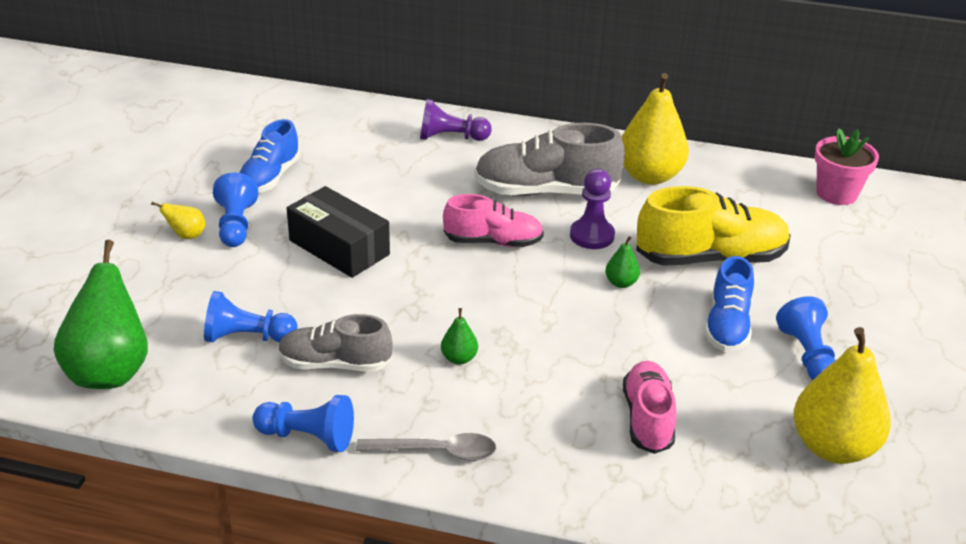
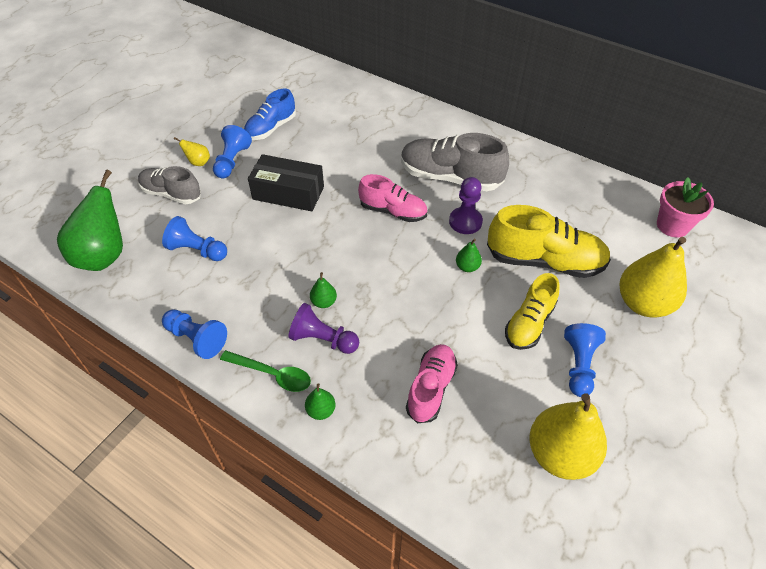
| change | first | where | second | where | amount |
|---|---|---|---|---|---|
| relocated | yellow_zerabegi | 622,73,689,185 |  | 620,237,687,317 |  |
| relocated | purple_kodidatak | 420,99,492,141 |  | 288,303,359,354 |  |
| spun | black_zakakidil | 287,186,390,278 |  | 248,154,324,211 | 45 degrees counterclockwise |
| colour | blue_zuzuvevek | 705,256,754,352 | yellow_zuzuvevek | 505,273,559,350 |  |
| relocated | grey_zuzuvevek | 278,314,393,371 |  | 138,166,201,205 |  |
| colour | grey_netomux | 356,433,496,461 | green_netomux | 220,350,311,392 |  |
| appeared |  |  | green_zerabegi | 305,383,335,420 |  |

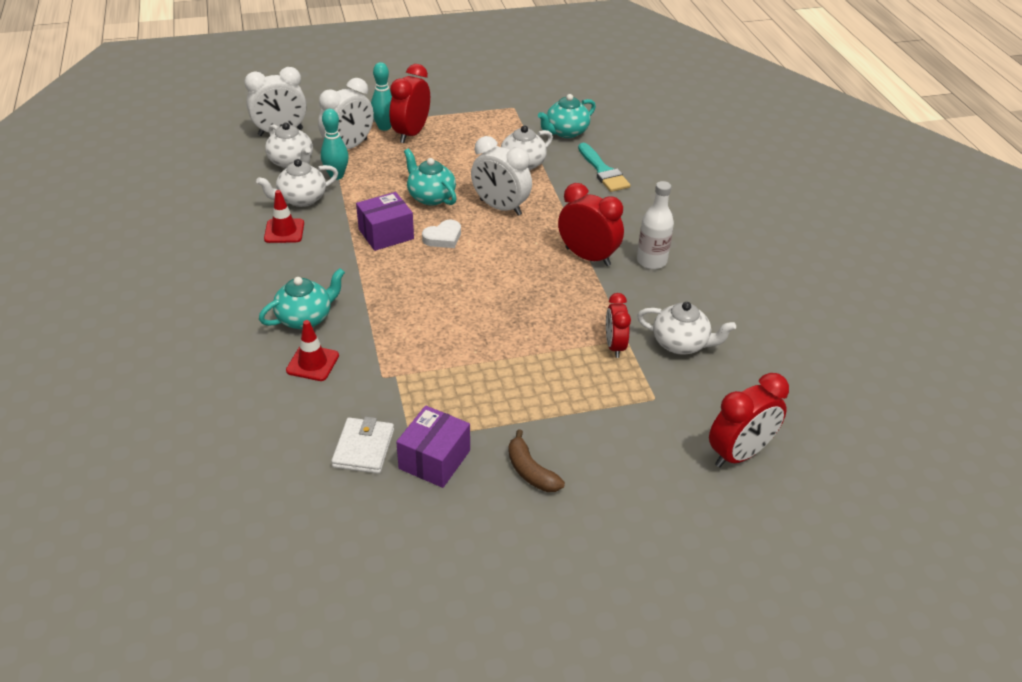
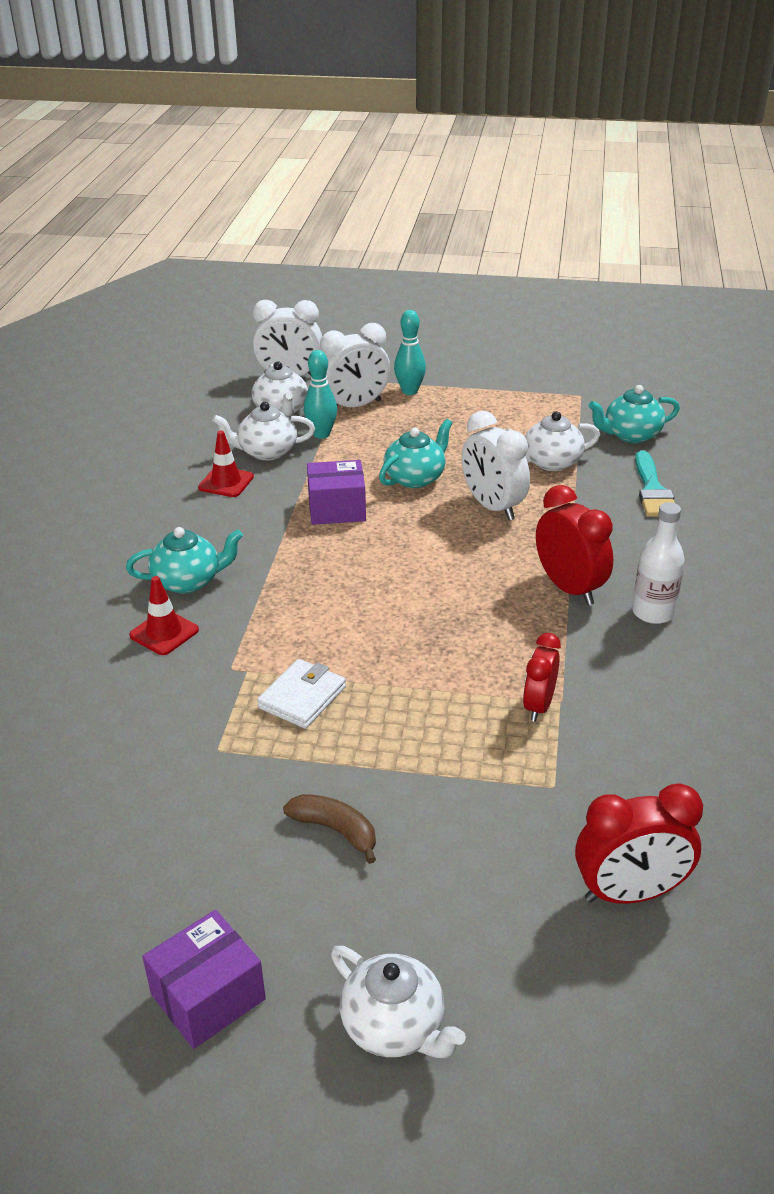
| change | first | where | second | where | amount |
|---|---|---|---|---|---|
| missing | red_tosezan | 389,64,430,143 |  |  |  |
| spun | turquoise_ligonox | 404,149,457,206 |  | 379,419,452,488 | 60 degrees clockwise |
| missing | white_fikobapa | 422,220,461,248 |  |  |  |
| relocated | white_ligonox | 637,302,736,354 |  | 331,946,466,1058 |  |
| relocated | purple_zakakidil | 396,405,470,488 |  | 142,910,266,1049 |  |
| relocated | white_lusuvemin | 331,417,394,474 |  | 257,659,346,729 |  |
| spun | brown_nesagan | 508,429,565,492 |  | 283,794,376,864 | 135 degrees clockwise |

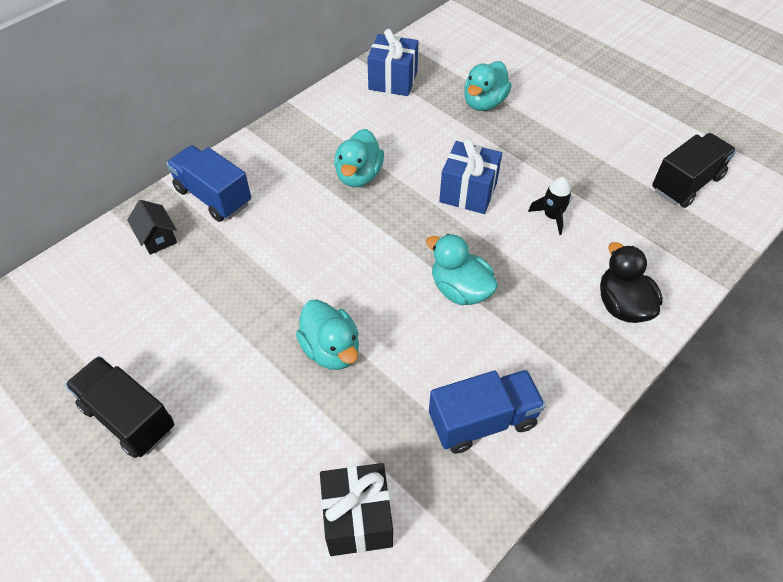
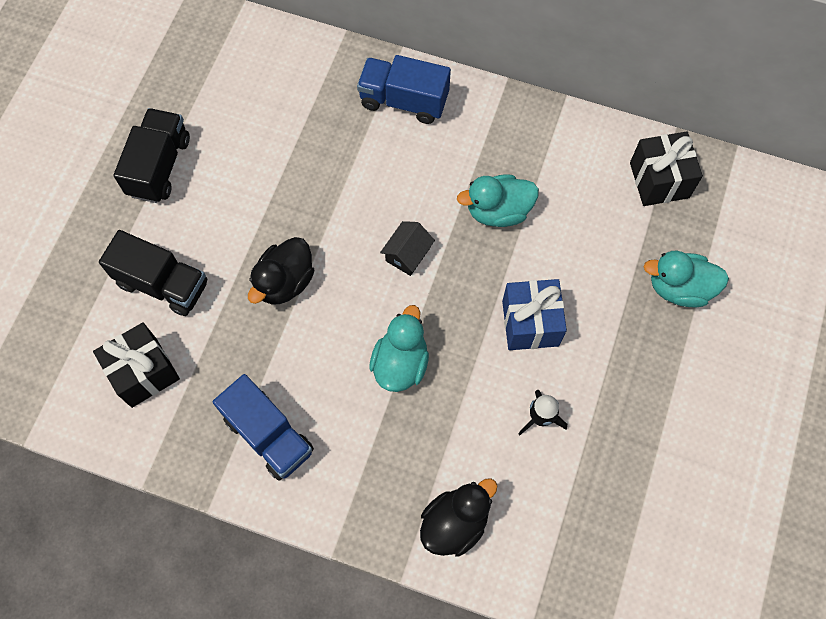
| change | first | where | second | where | amount |
|---|---|---|---|---|---|
| colour | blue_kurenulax | 367,29,418,96 | black_kurenulax | 630,131,703,206 |  |
| relocated | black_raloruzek | 652,133,737,208 |  | 99,230,207,316 |  |
| spun | blue_raloruzek | 166,145,251,222 |  | 357,55,451,124 | 90 degrees counterclockwise |
| relocated | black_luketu | 127,200,177,255 |  | 380,221,435,276 |  |
| colour | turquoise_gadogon | 296,299,359,370 | black_gadogon | 248,237,314,304 |  |

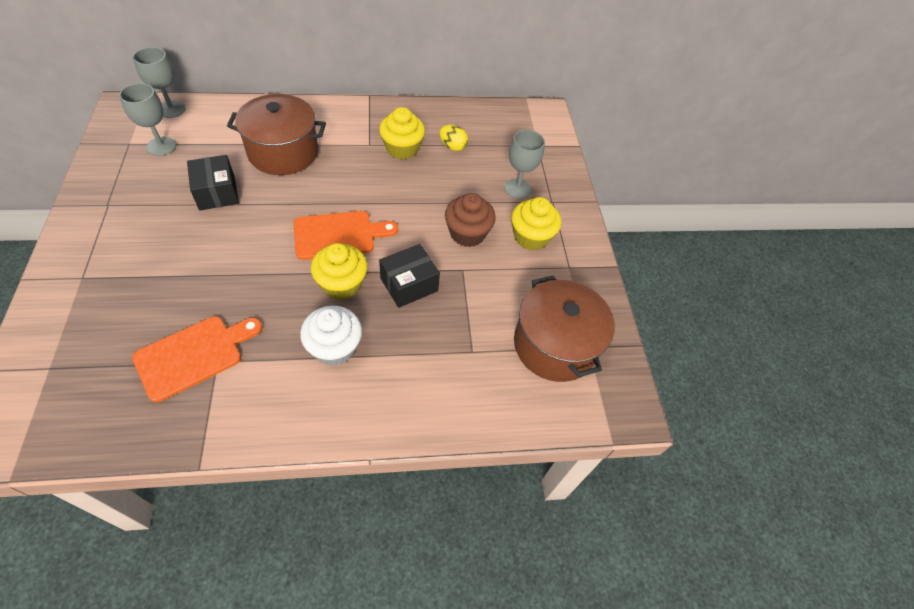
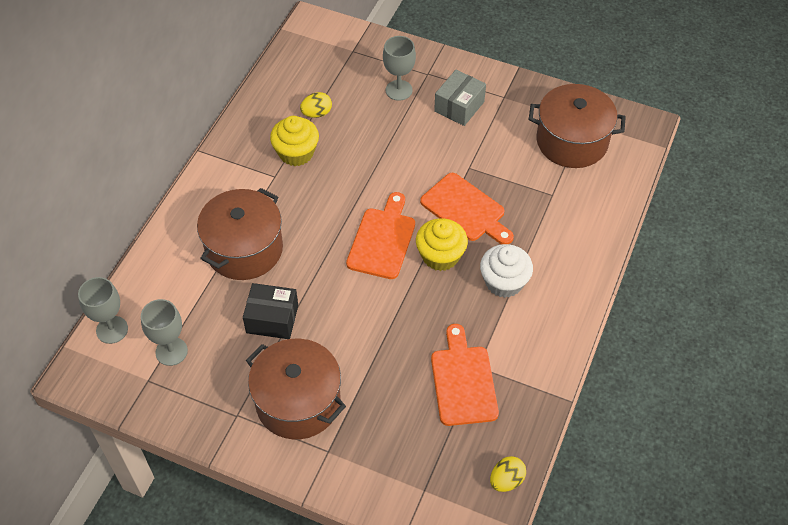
| change | first | where | second | where | amount |
|---|---|---|---|---|---|
| missing | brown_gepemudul | 445,193,496,247 |  |  |  |
| exchanged | yellow_gepemudul | 511,197,561,251 | grey_zakakidil | 434,70,486,126 |  |
| exchanged | black_zakakidil | 379,244,440,308 | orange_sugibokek | 420,173,514,244 |  |
| appeared |  |  | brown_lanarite | 246,339,346,439 |  |
| appeared |  |  | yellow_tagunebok | 490,456,526,492 |  |

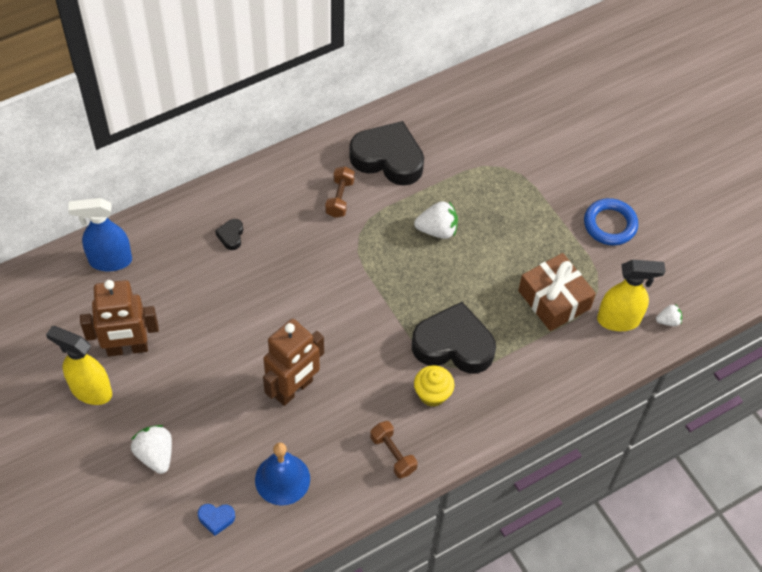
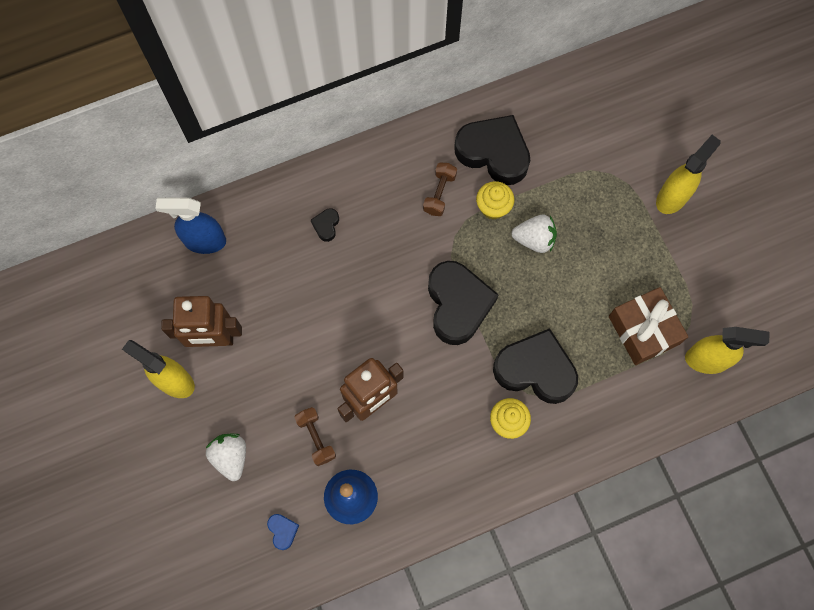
| change | first | where | second | where | amount |
|---|---|---|---|---|---|
| missing | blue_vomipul | 584,198,638,246 |  |  |  |
| missing | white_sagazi | 656,304,682,326 |  |  |  |
| relocated | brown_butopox | 370,421,418,478 |  | 294,407,336,466 |  |
| spun | blue_fikobapa | 198,504,235,536 |  | 267,514,299,550 | 120 degrees counterclockwise |
| appeared |  |  | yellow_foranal | 656,135,721,214 |  |
| appeared |  |  | yellow_gepemudul | 476,181,514,220 |  |
| appeared |  |  | black_fikobapa | 428,261,499,345 |  |

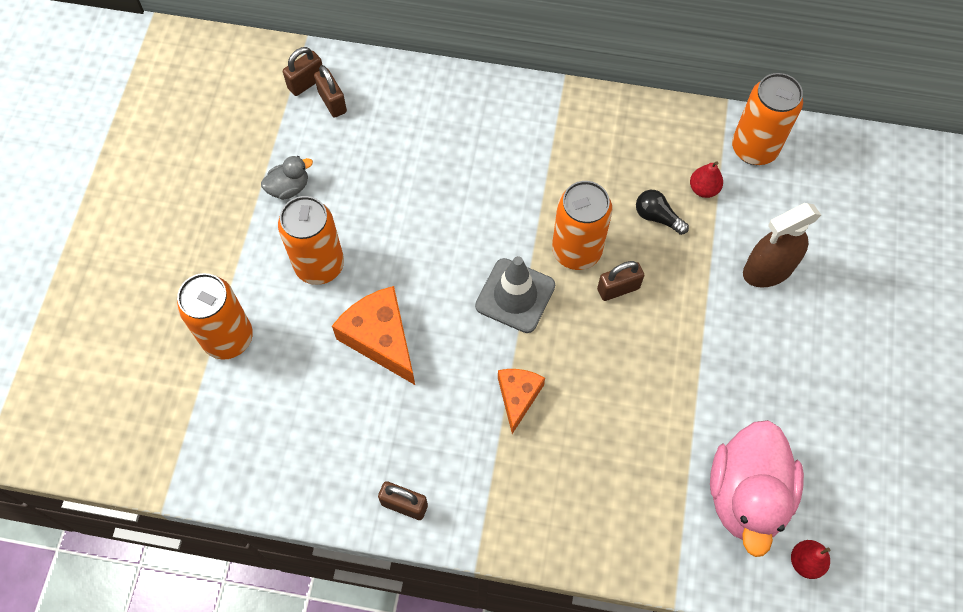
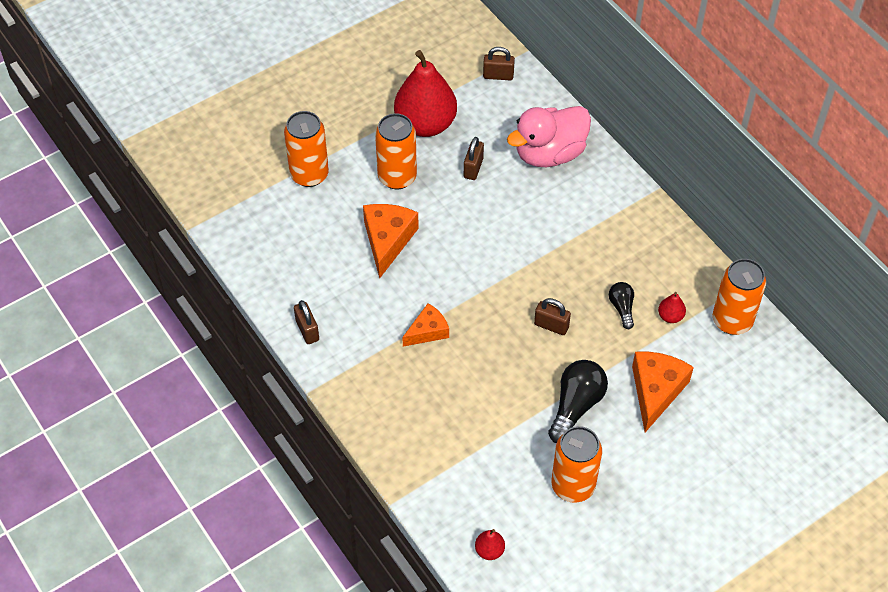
| change | first | where | second | where | amount |
|---|---|---|---|---|---|
| relocated | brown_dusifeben | 314,65,347,118 |  | 464,137,484,180 |  |
| exchanged | grey_gadogon | 261,156,313,200 | red_zerabegi | 394,50,457,137 |  |
| relocated | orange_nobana | 552,181,612,270 |  | 551,426,602,503 |  |
| exchanged | brown_foranal | 743,203,821,288 | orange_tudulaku | 632,351,694,432 |  |
| missing | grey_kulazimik | 475,256,555,333 |  |  |  |
| relocated | pink_gadogon | 710,420,804,557 |  | 507,106,591,167 |  |
| appeared |  |  | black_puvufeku | 548,360,608,443 |  |

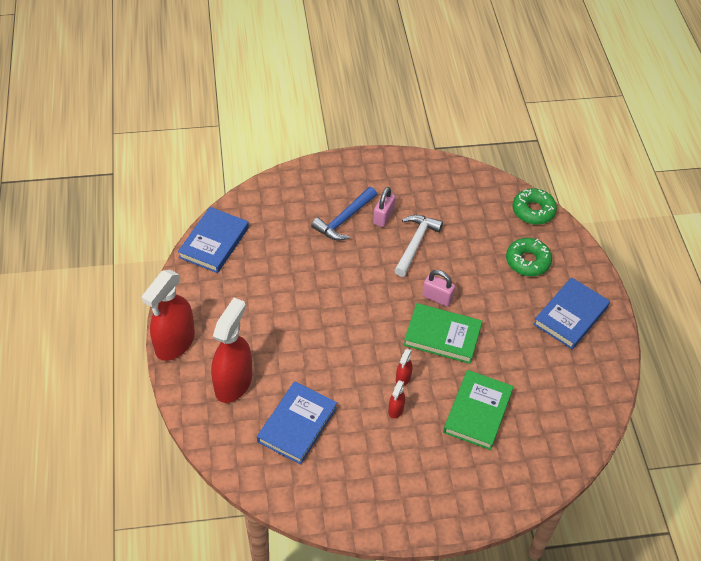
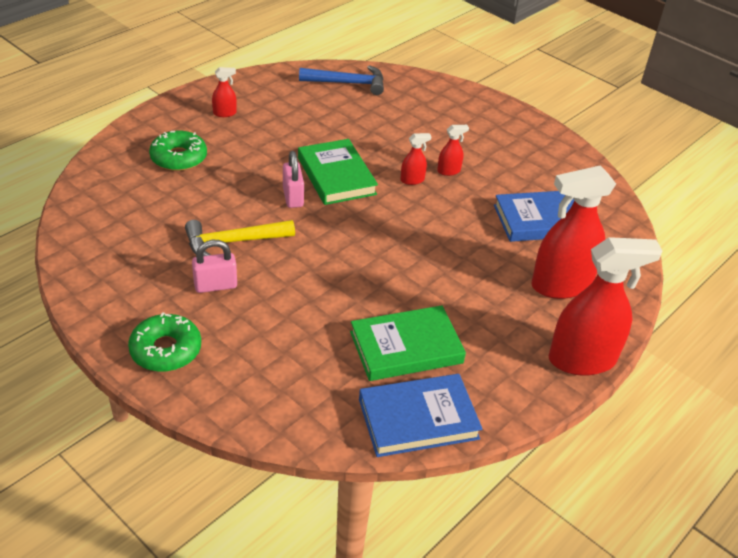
| change | first | where | second | where | amount |
|---|---|---|---|---|---|
| relocated | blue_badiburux | 311,187,377,241 |  | 299,65,384,95 |  |
| relocated | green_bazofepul | 512,188,557,225 |  | 128,312,201,372 |  |
| colour | white_badiburux | 394,215,443,277 | yellow_badiburux | 185,220,295,256 |  |
| exchanged | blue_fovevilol | 533,277,610,349 | red_foranal | 212,67,237,117 |  |
| relocated | green_fovevilol | 443,370,514,450 |  | 350,305,466,381 |  |

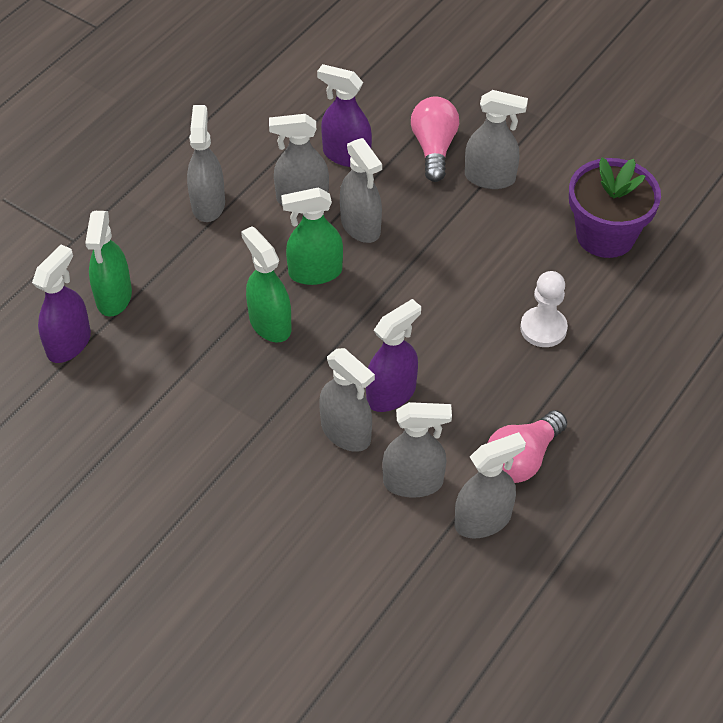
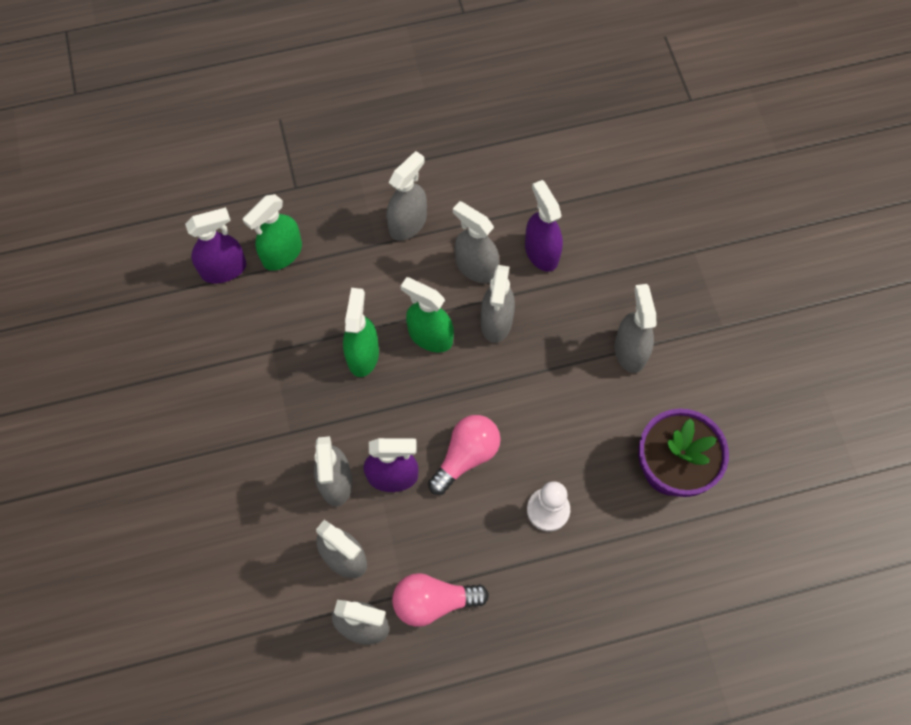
| change | first | where | second | where | amount |
|---|---|---|---|---|---|
| spun | grey_foranal | 465,90,528,189 |  | 615,284,656,373 | 150 degrees counterclockwise |
| relocated | pink_puvufeku | 411,96,459,182 |  | 428,415,501,495 |  |

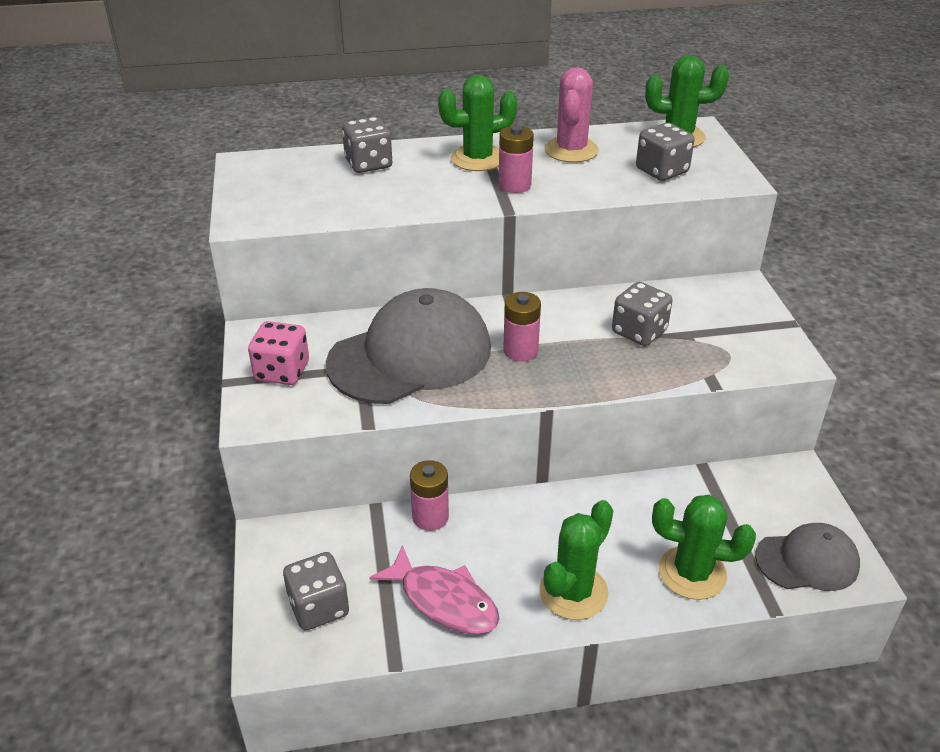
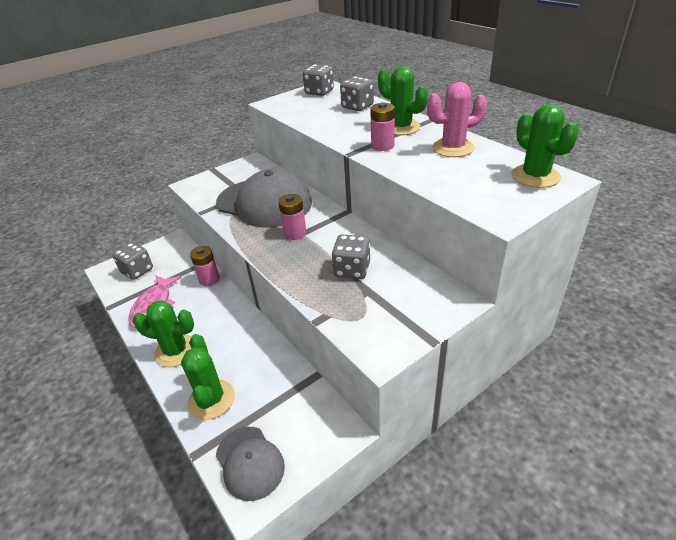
| change | first | where | second | where | amount |
|---|---|---|---|---|---|
| relocated | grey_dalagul | 636,123,694,181 |  | 303,64,334,96 |  |
| missing | pink_dalagul | 248,321,309,385 |  |  |  |

